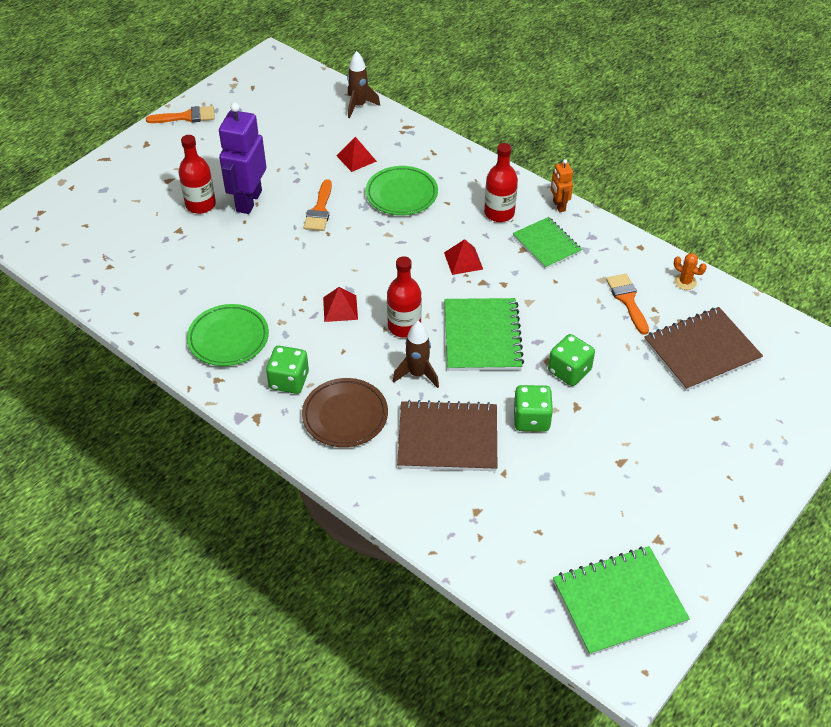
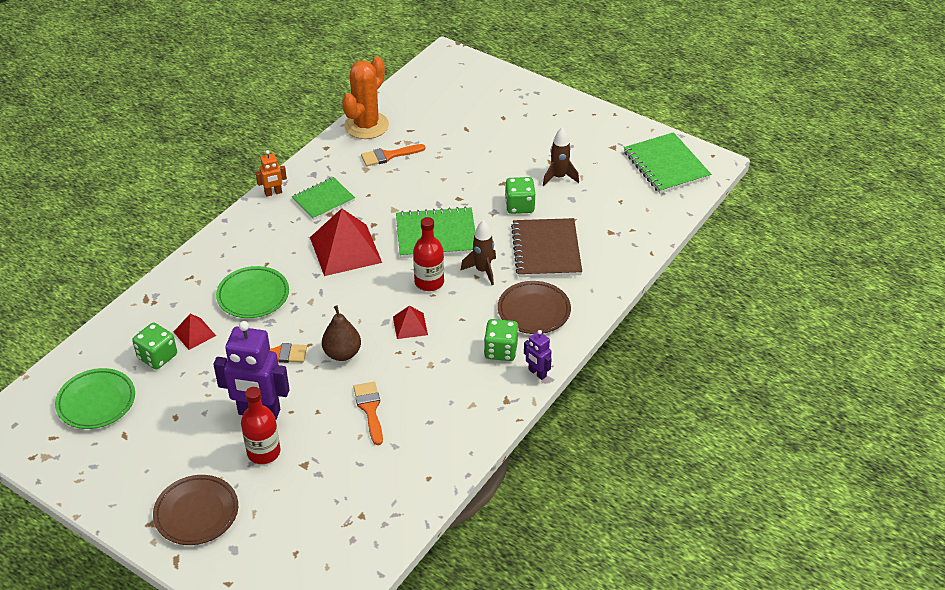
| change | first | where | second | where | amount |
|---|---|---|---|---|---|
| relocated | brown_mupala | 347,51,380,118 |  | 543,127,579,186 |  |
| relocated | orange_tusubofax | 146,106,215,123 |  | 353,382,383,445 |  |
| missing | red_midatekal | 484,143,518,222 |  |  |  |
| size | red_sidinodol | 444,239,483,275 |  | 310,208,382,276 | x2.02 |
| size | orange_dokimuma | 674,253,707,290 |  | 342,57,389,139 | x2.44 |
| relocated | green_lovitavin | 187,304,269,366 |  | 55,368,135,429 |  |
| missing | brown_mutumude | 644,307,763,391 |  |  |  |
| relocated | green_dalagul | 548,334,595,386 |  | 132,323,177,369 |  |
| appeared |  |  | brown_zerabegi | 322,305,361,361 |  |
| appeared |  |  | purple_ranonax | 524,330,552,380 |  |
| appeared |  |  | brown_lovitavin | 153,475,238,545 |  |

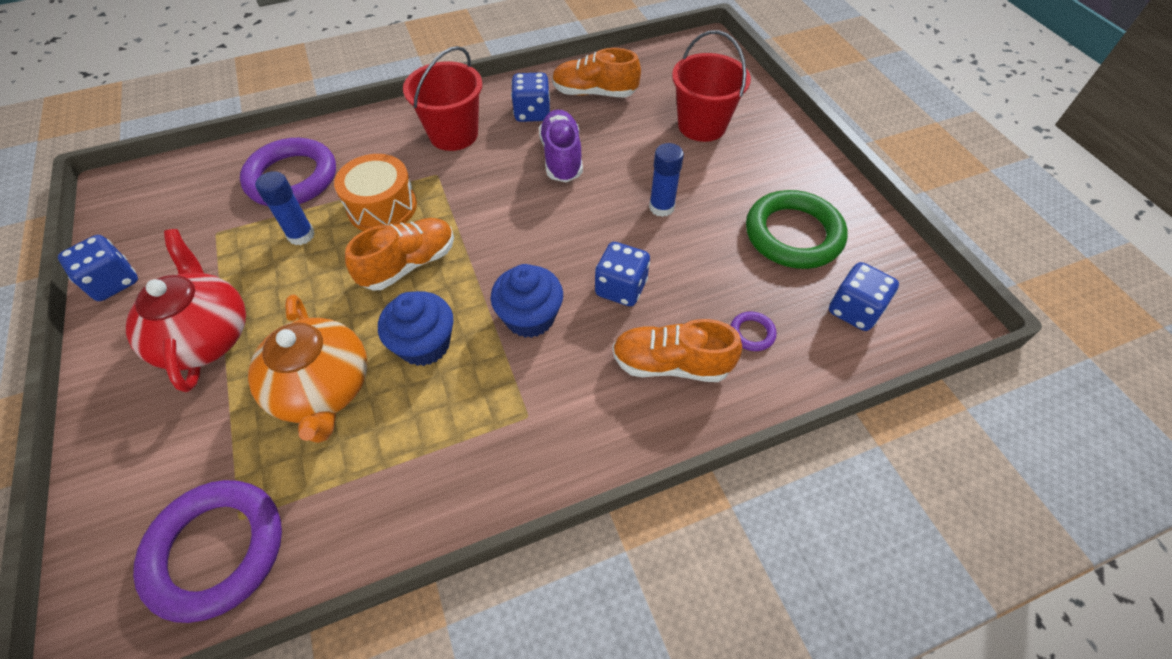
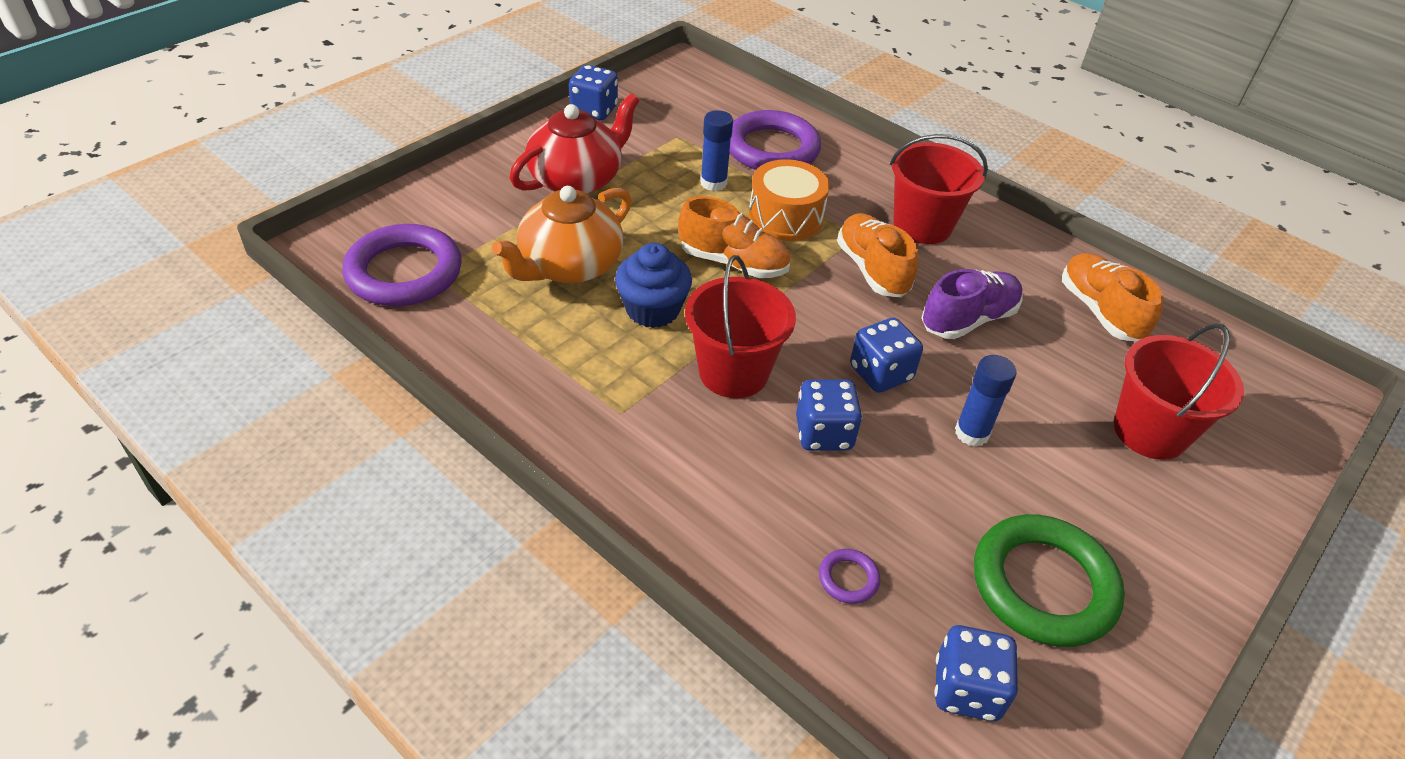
| change | first | where | second | where | amount |
|---|---|---|---|---|---|
| relocated | blue_dalagul | 511,72,550,122 |  | 850,318,923,393 |  |
| exchanged | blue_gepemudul | 491,264,563,338 | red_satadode | 685,255,796,398 |  |
| relocated | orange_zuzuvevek | 612,319,742,382 |  | 837,213,918,297 |  |

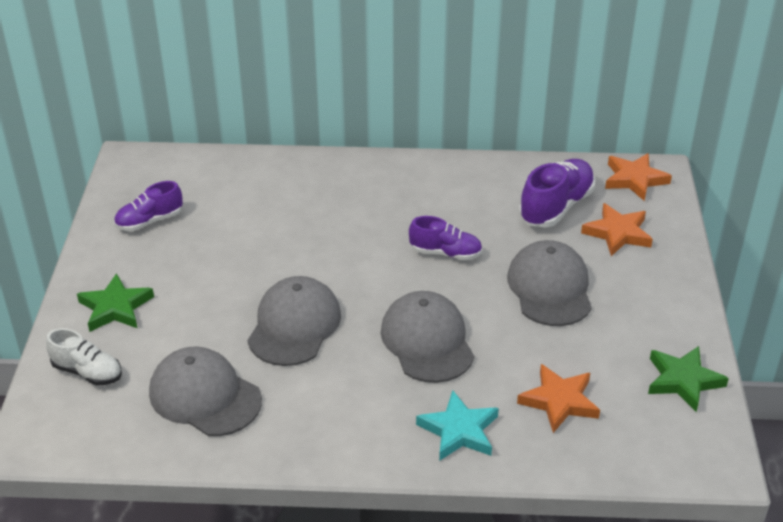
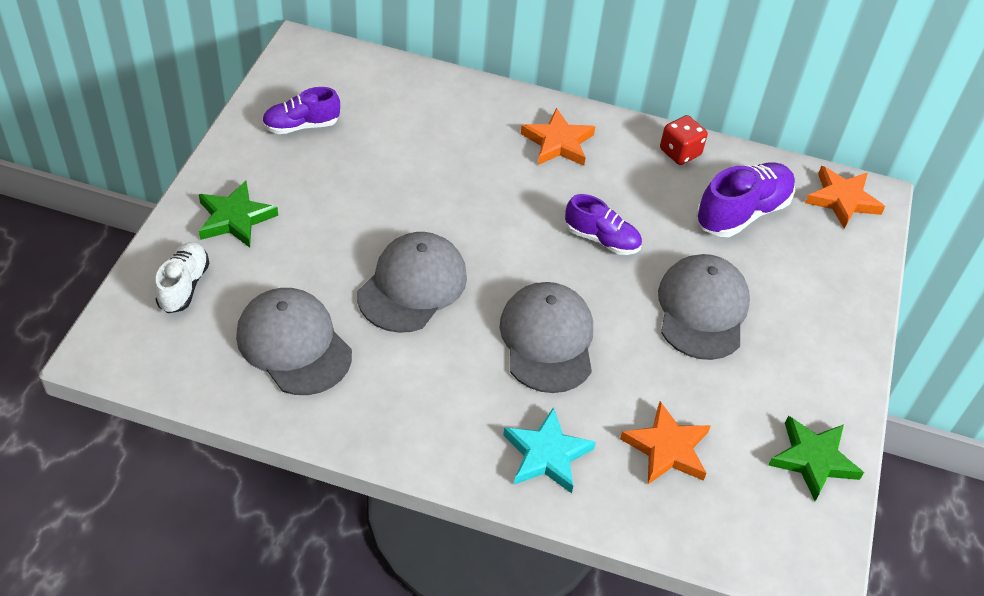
| change | first | where | second | where | amount |
|---|---|---|---|---|---|
| relocated | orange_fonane | 581,203,653,256 |  | 521,108,595,166 |  |
| spun | white_zuzuvevek | 46,328,122,385 |  | 155,242,210,313 | 120 degrees counterclockwise |
| appeared |  |  | red_dalagul | 660,115,708,165 |  |

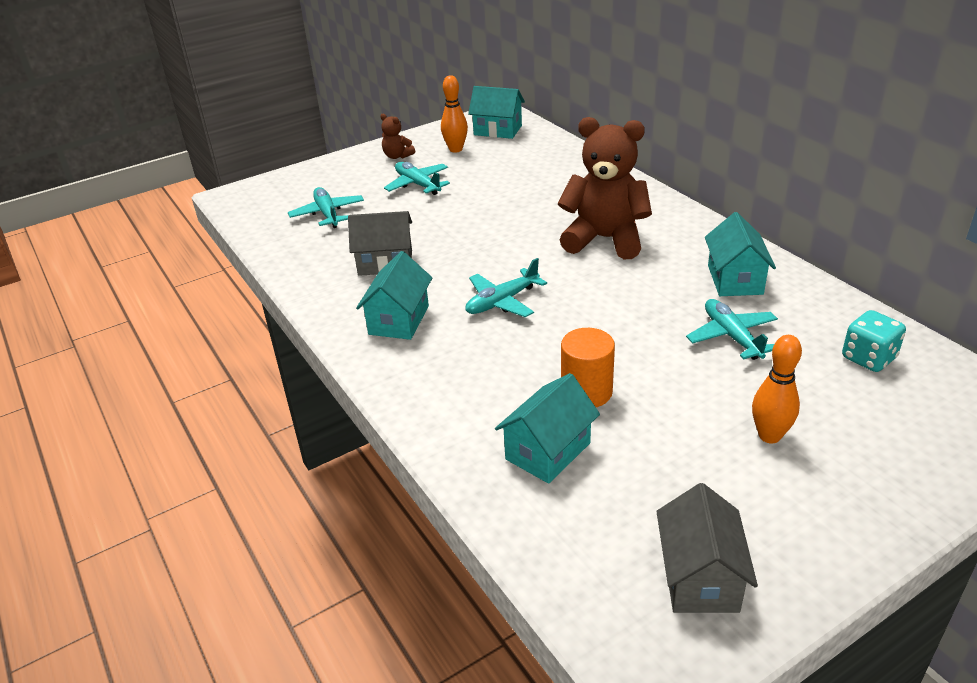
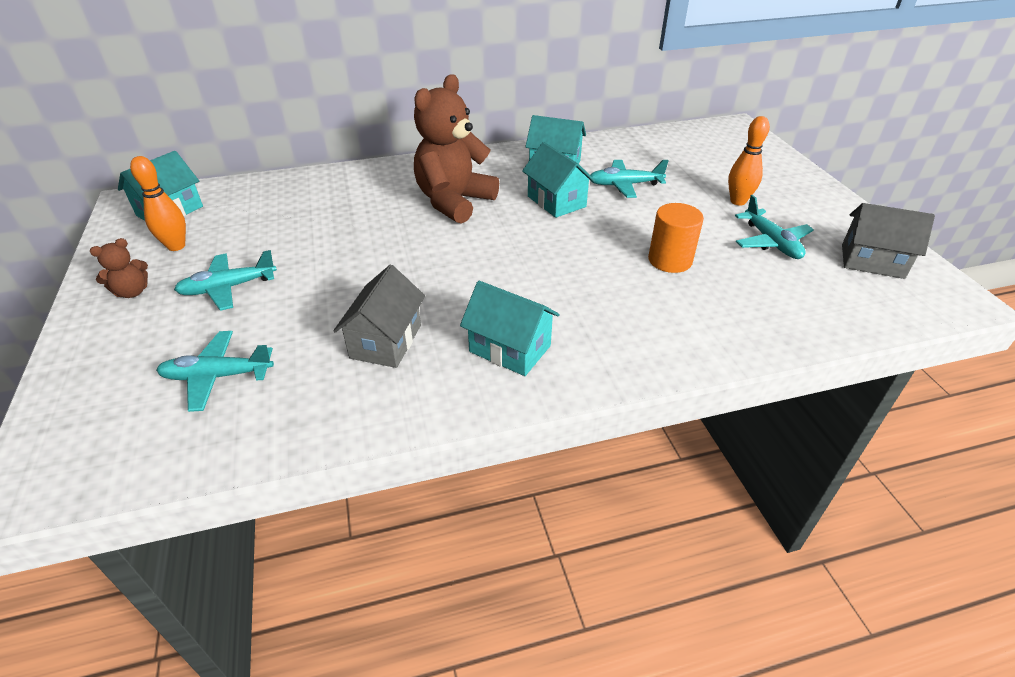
| change | first | where | second | where | amount |
|---|---|---|---|---|---|
| relocated | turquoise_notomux | 465,258,547,317 |  | 735,195,814,259 |  |
| missing | turquoise_dalagul | 842,310,906,372 |  |  |  |
| relocated | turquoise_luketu | 495,373,600,484 |  | 522,142,595,218 |  |

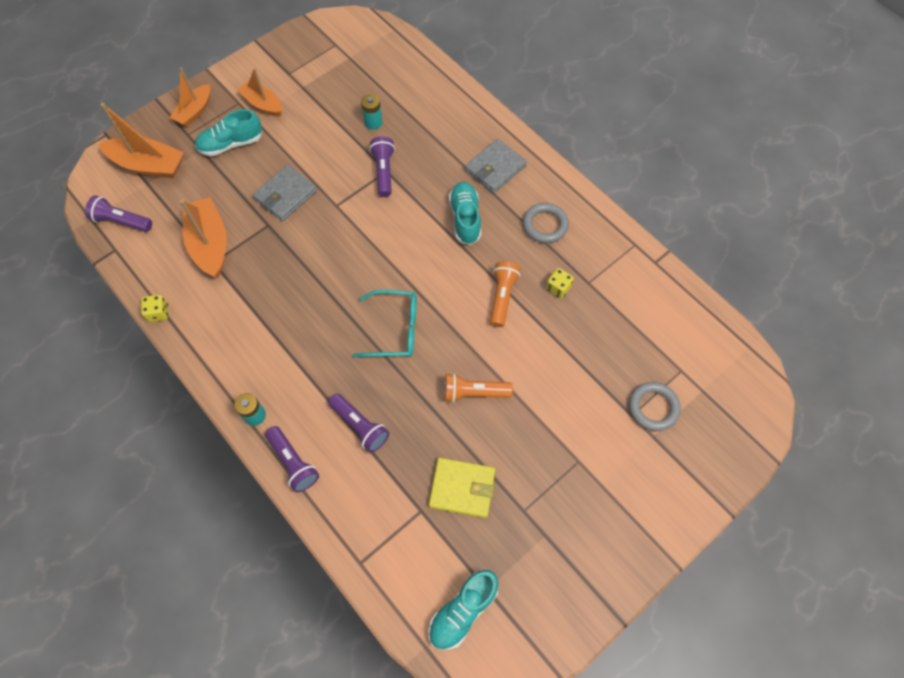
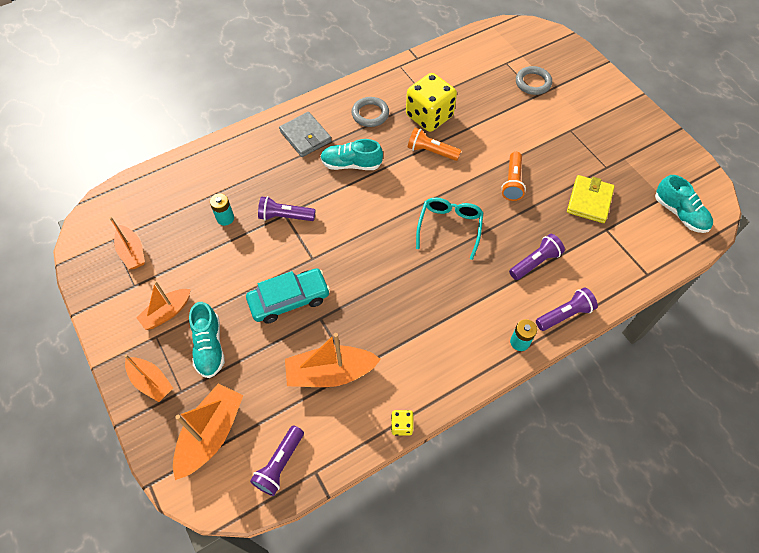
| change | first | where | second | where | amount |
|---|---|---|---|---|---|
| exchanged | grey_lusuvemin | 253,165,317,221 | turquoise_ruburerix | 246,268,330,324 |  |
| size | yellow_dalagul | 546,268,574,299 |  | 406,73,457,132 | x2.32 |
| appeared |  |  | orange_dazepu | 109,217,145,269 |  |

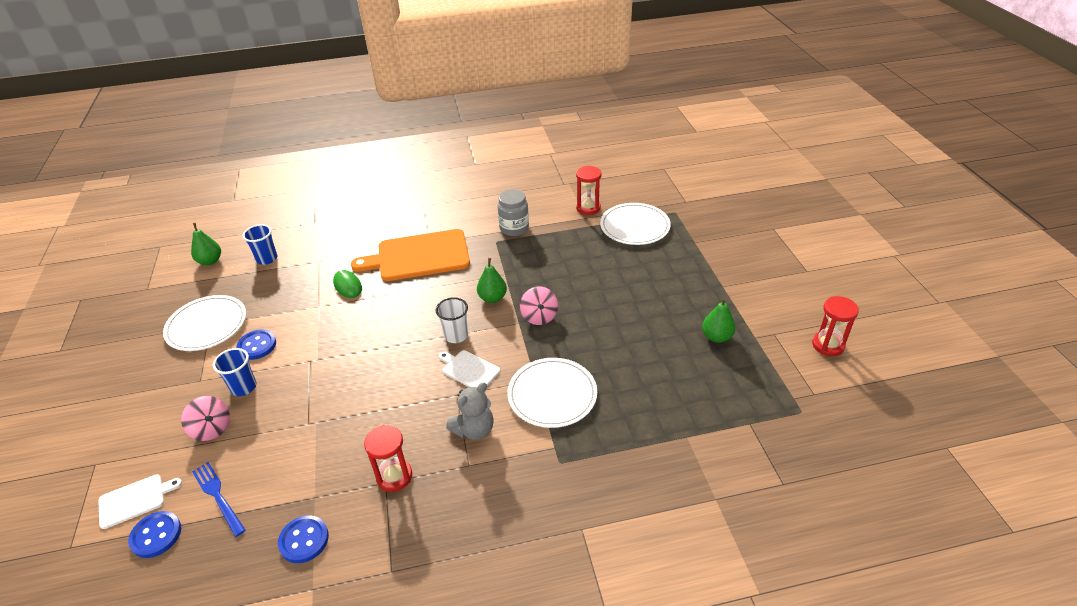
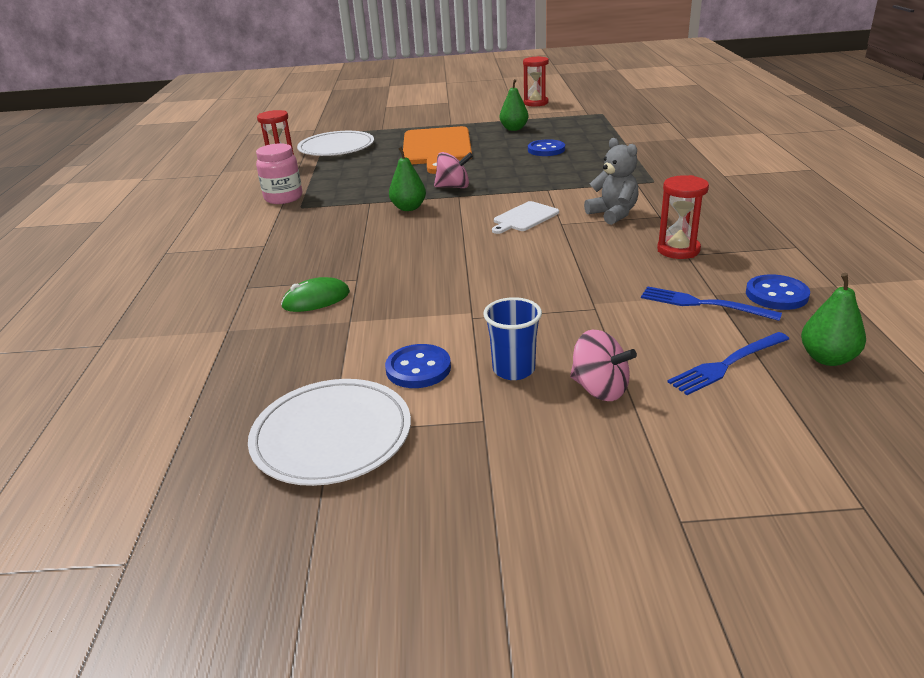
| change | first | where | second | where | amount |
|---|---|---|---|---|---|
| colour | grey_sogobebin | 497,189,529,236 | pink_sogobebin | 256,143,302,204 |  |
| relocated | green_zerabegi | 191,223,221,265 |  | 801,273,866,366 |  |
| missing | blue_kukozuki | 243,224,277,265 |  |  |  |
| relocated | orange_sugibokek | 351,229,470,281 |  | 403,126,472,174 |  |
| missing | white_kukozuki | 436,297,468,343 |  |  |  |
| missing | white_lovitavin | 507,358,597,428 |  |  |  |
| spun | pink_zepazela | 181,396,230,441 |  | 570,330,637,401 | 75 degrees clockwise |
| missing | white_sugibokek | 98,474,182,529 |  |  |  |
| relocated | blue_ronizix | 128,511,181,558 |  | 528,139,565,156 |  |
| appeared |  |  | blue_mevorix | 641,286,782,321 |  |

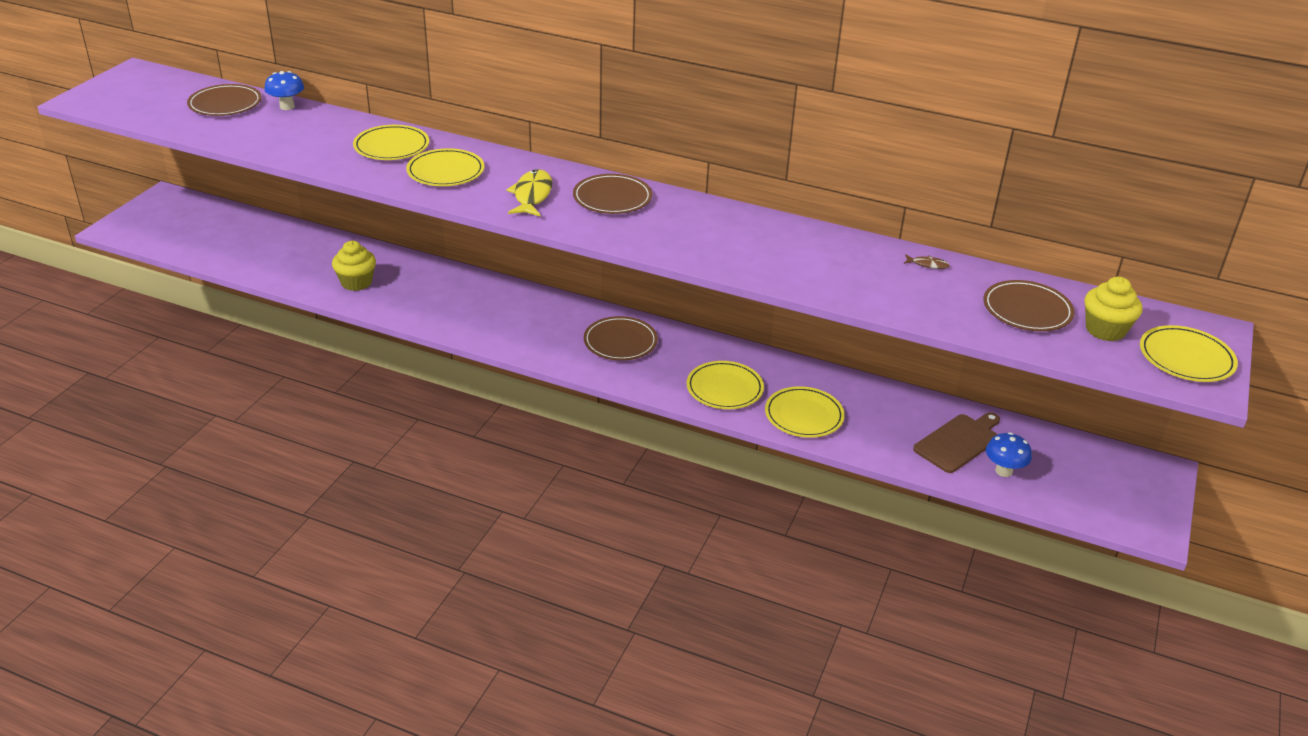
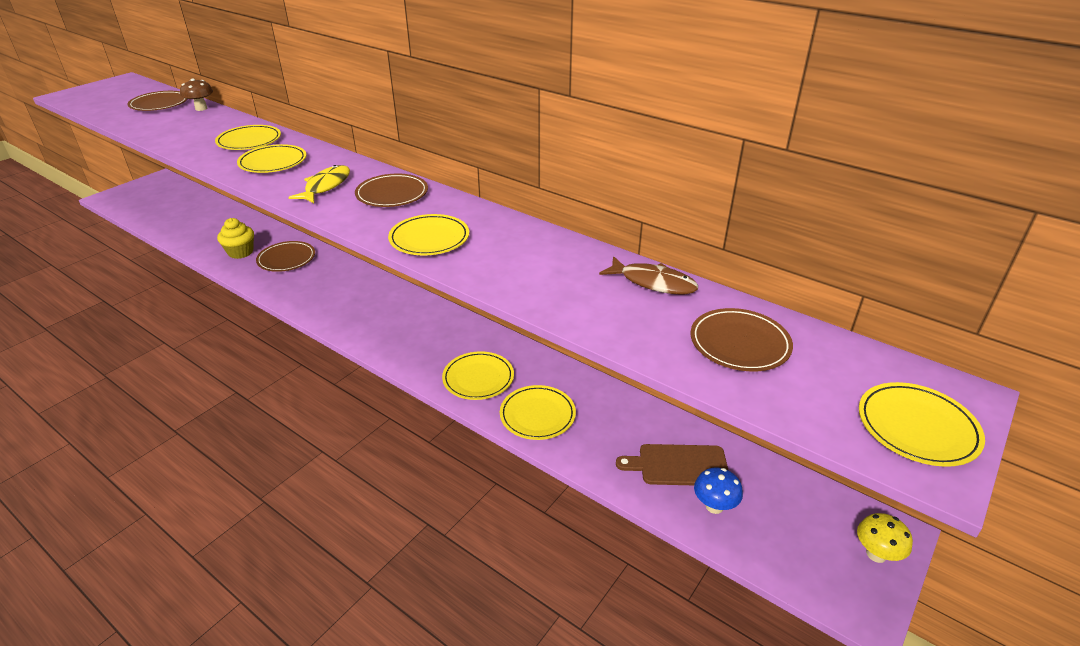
| change | first | where | second | where | amount |
|---|---|---|---|---|---|
| colour | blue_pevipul | 264,71,304,110 | brown_pevipul | 180,78,213,111 |  |
| size | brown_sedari | 904,254,950,269 |  | 599,256,698,294 | x2.07 |
| missing | yellow_gepemudul | 1084,277,1142,341 |  |  |  |
| relocated | brown_lovitavin | 584,316,658,361 |  | 256,241,315,272 |  |
| spun | brown_sugibokek | 913,412,1000,473 |  | 616,444,728,485 | 150 degrees counterclockwise |
| appeared |  |  | yellow_lovitavin | 388,214,469,255 |  |
| appeared |  |  | yellow_pevipul | 857,513,913,563 |  |

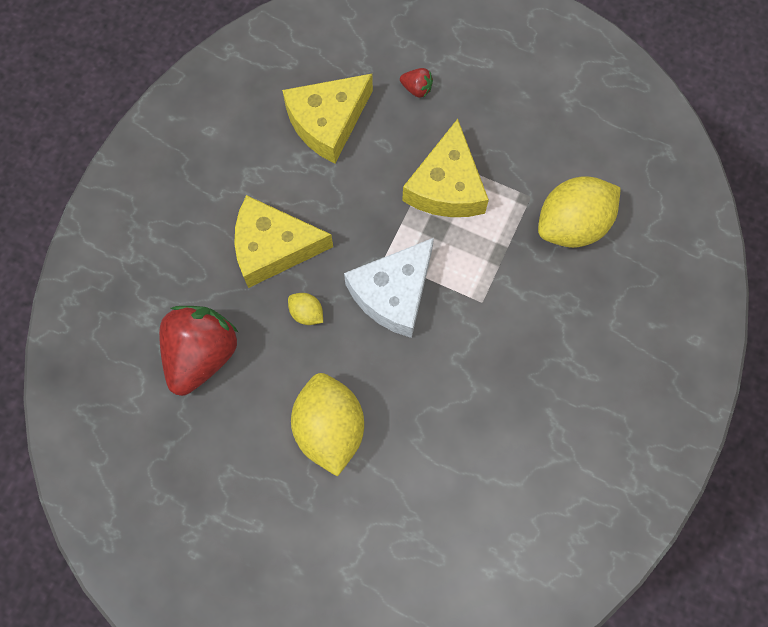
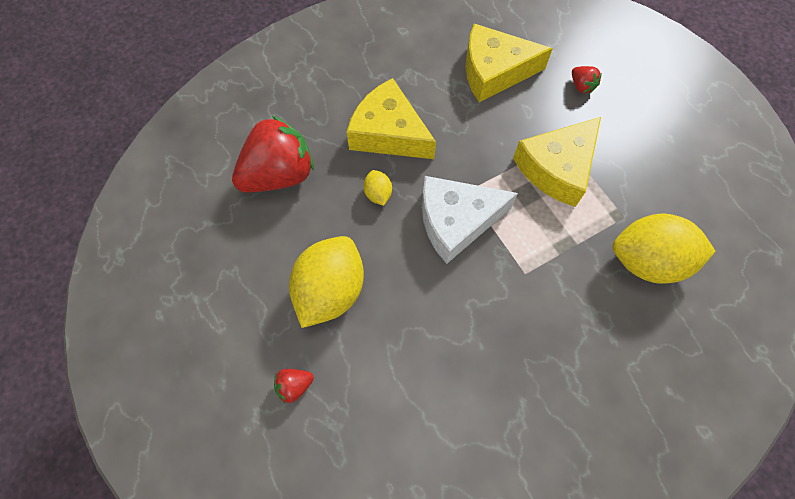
| change | first | where | second | where | amount |
|---|---|---|---|---|---|
| appeared |  |  | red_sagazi | 274,369,314,403 |  |

